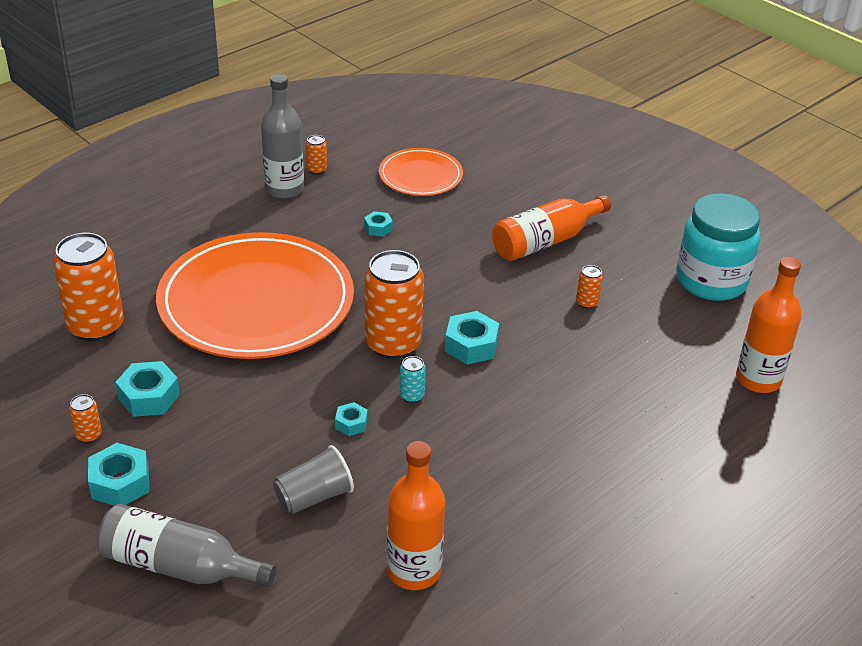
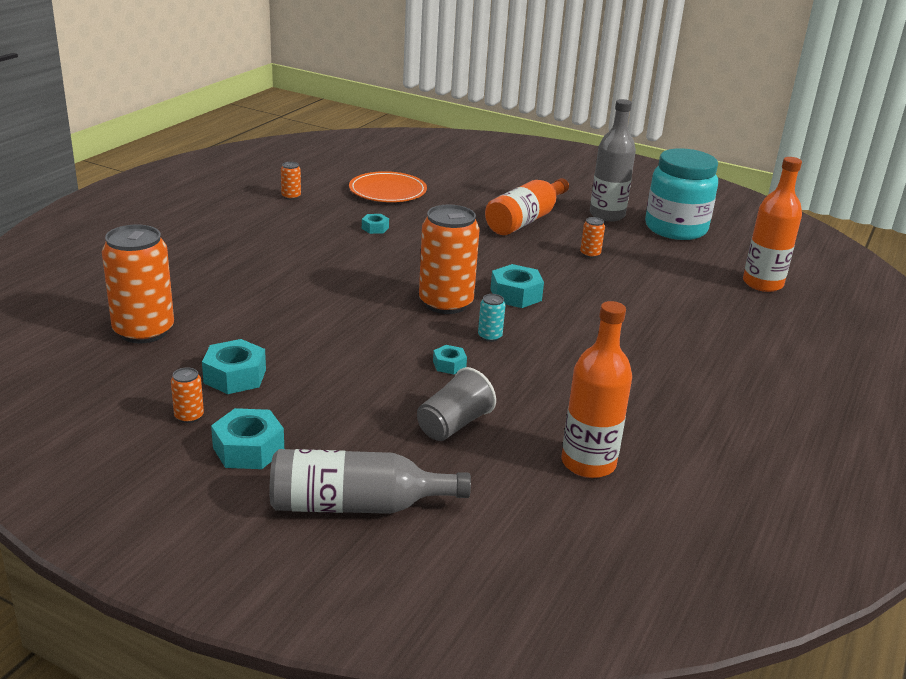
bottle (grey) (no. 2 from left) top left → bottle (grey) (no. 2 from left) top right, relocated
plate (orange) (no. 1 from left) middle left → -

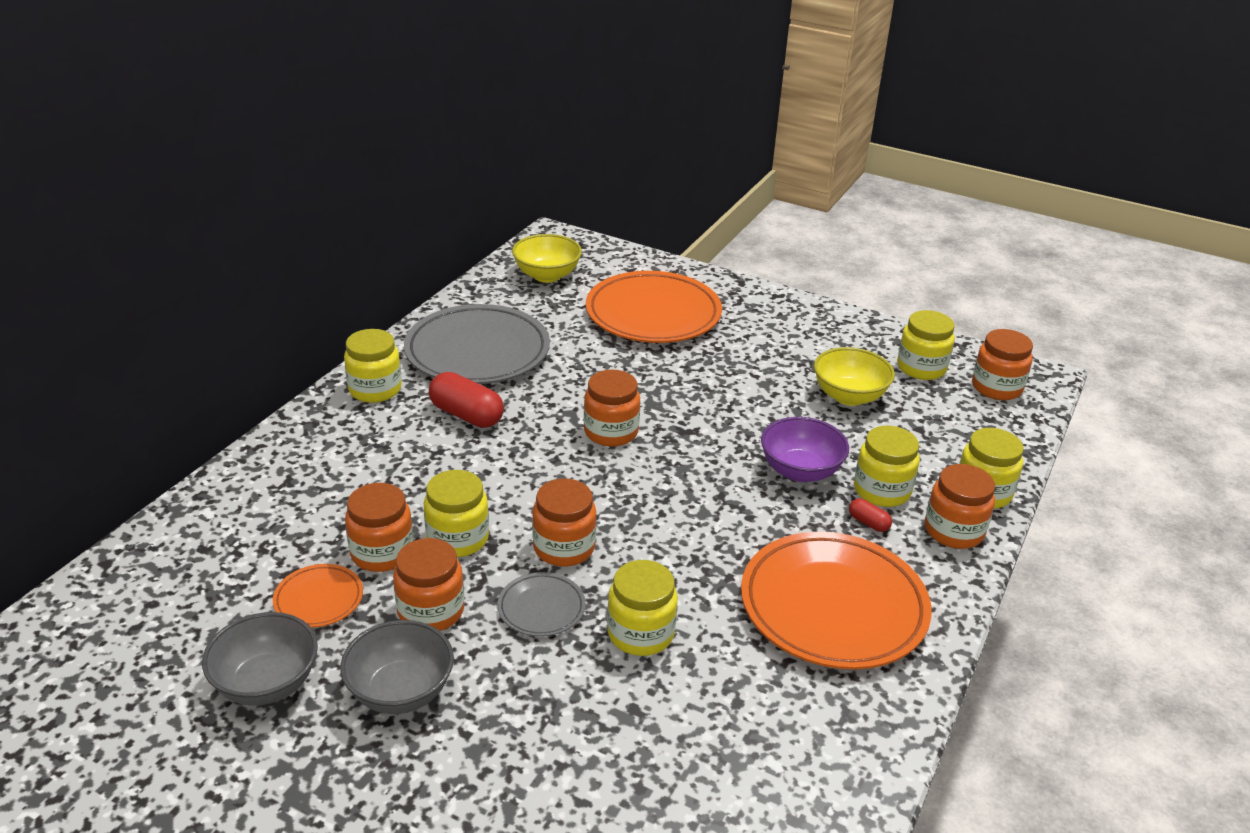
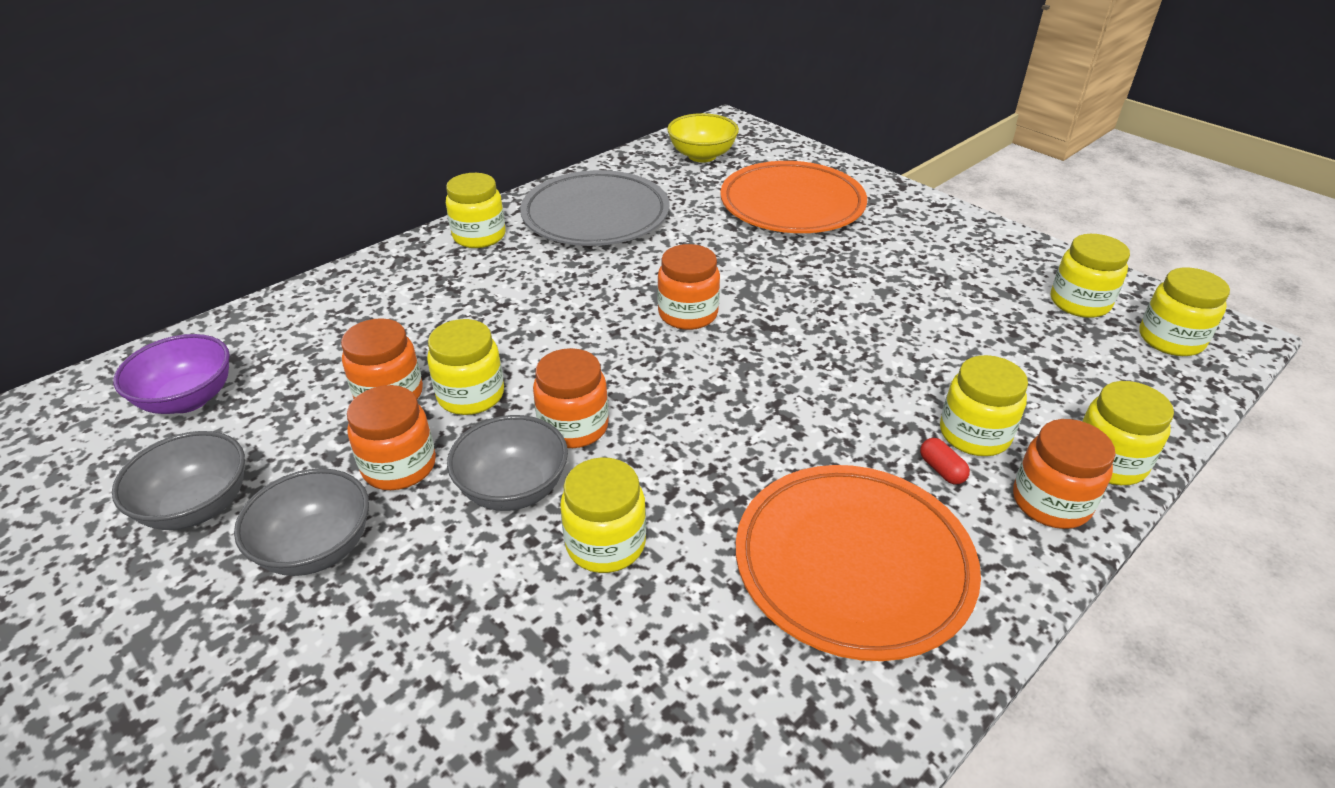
jar (orange) (no. 6 from left) middle right → jar (yellow) (no. 7 from left) middle right
bowl (yellow) (no. 2 from left) middle right → -
capsule (red) (no. 1 from left) centre → -
bowl (purple) centre → bowl (purple) middle left, relocated
plate (orange) (no. 1 from left) bottom left → -
plate (grey) (no. 2 from left) bottom centre → bowl (grey) (no. 3 from left) centre

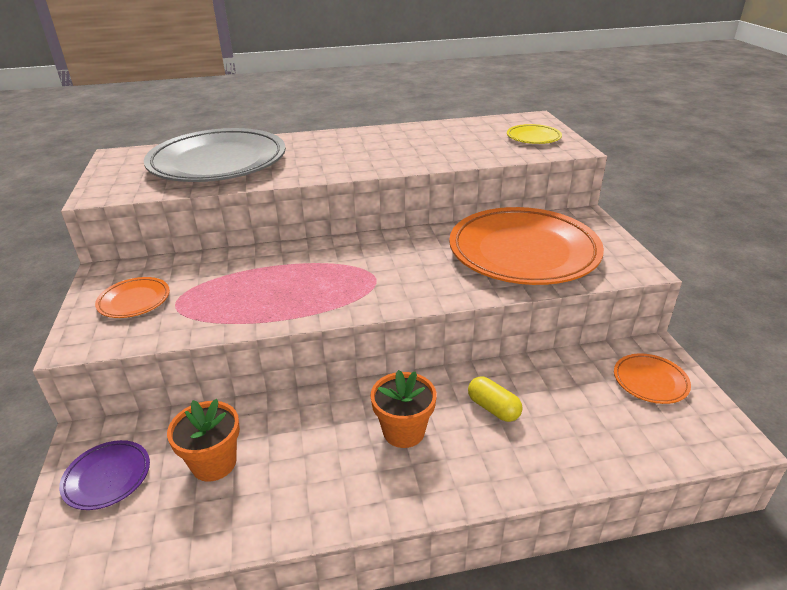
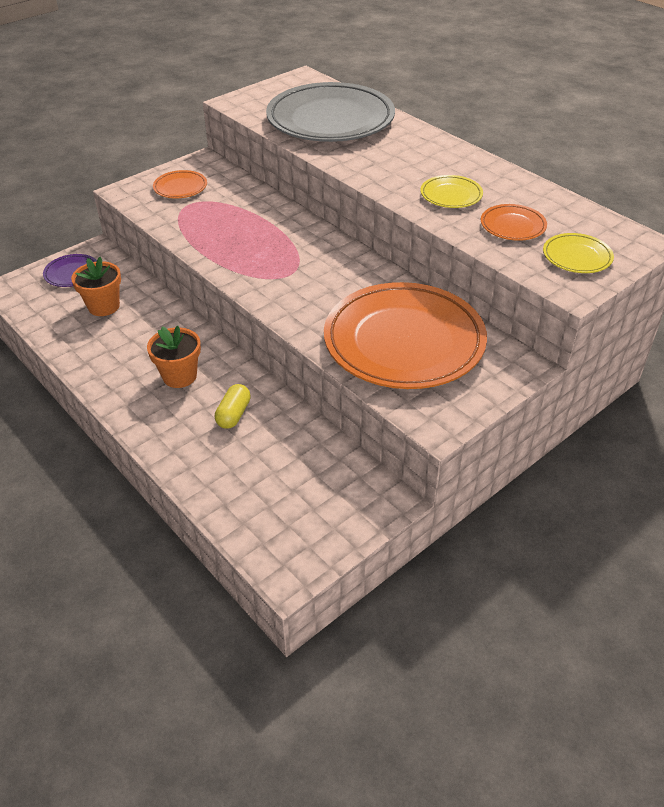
plate (orange) (no. 3 from left) middle right → plate (orange) (no. 3 from left) top right, relocated
- → plate (yellow) (no. 1 from left) top right

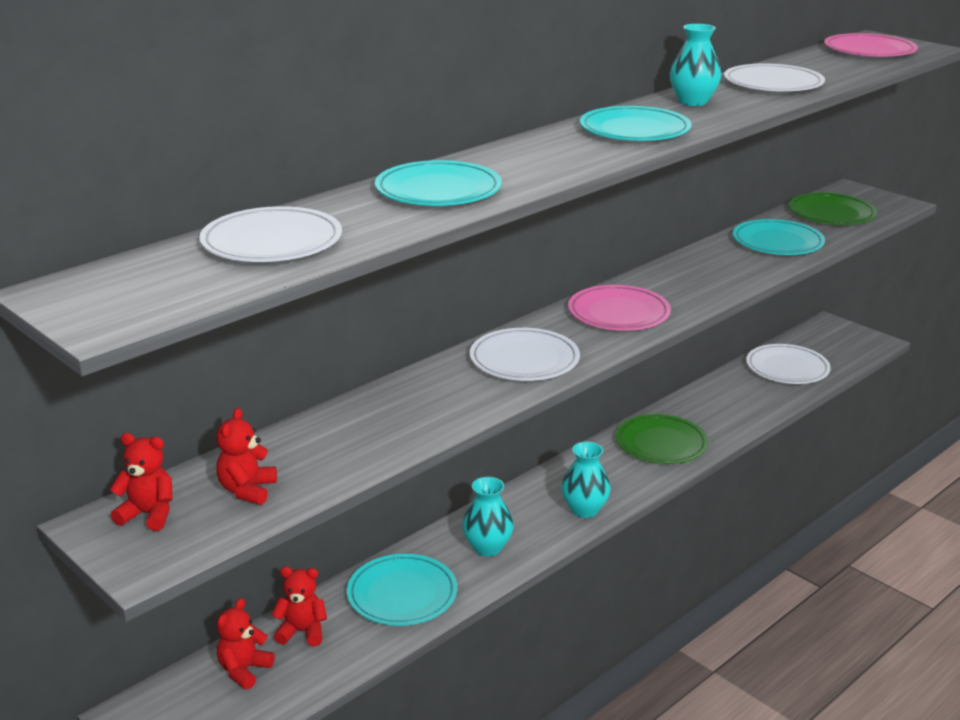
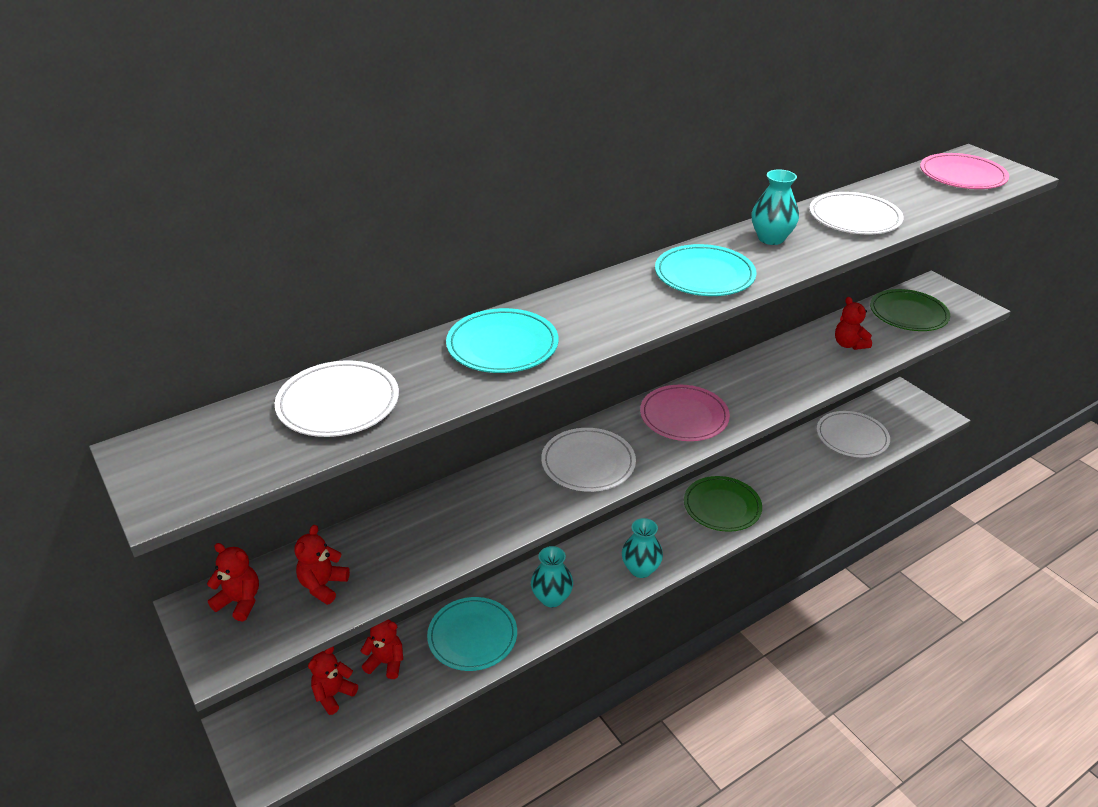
plate (turquoise) (no. 4 from left) top right → teddy bear (red) (no. 5 from left) middle right

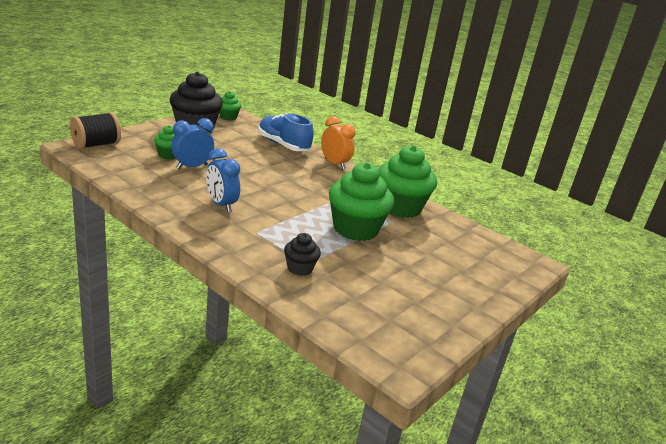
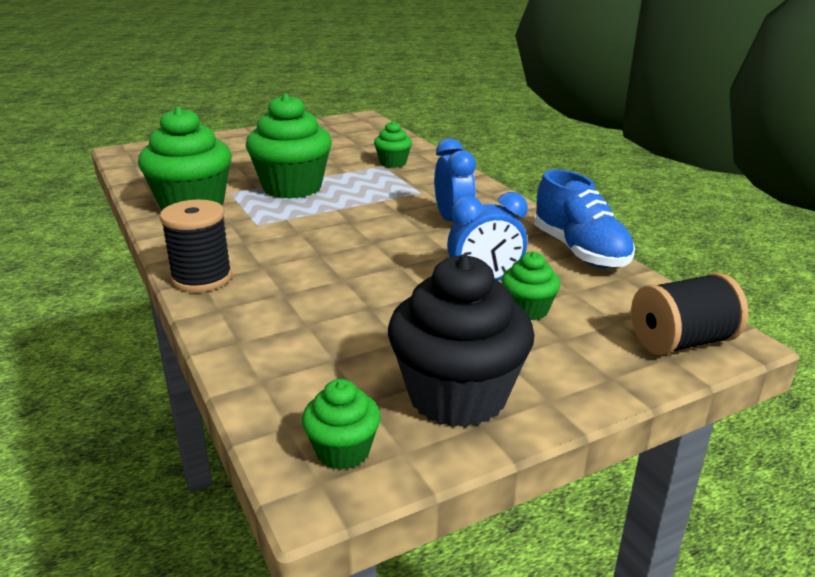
shoe (blue) top centre → shoe (blue) middle right, relocated
clock (orange) top centre → spool (black) (no. 1 from left) middle left
cupcake (black) (no. 2 from left) centre → cupcake (green) (no. 4 from left) top centre

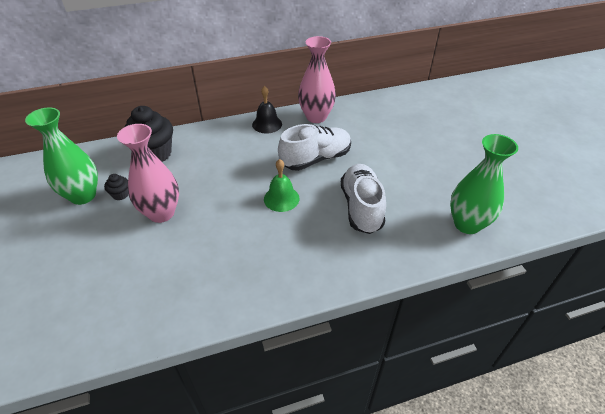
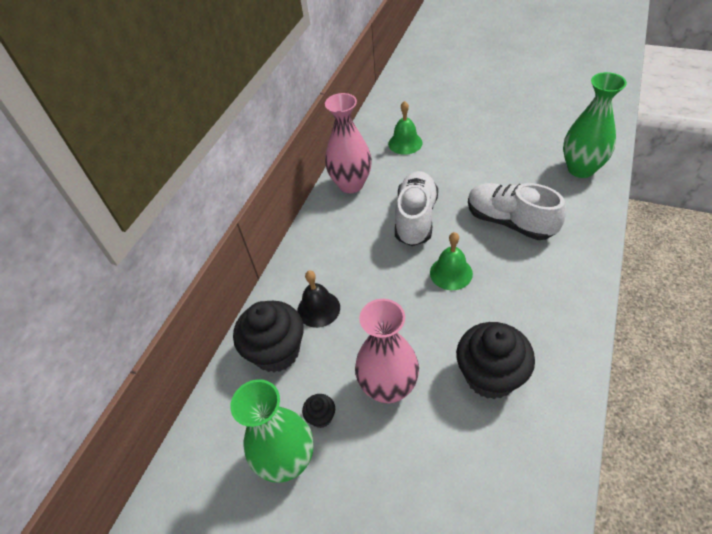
bell (black) top centre → bell (black) centre, relocated
- → bell (green) (no. 1 from left) top centre
- → cupcake (black) (no. 3 from left) bottom right

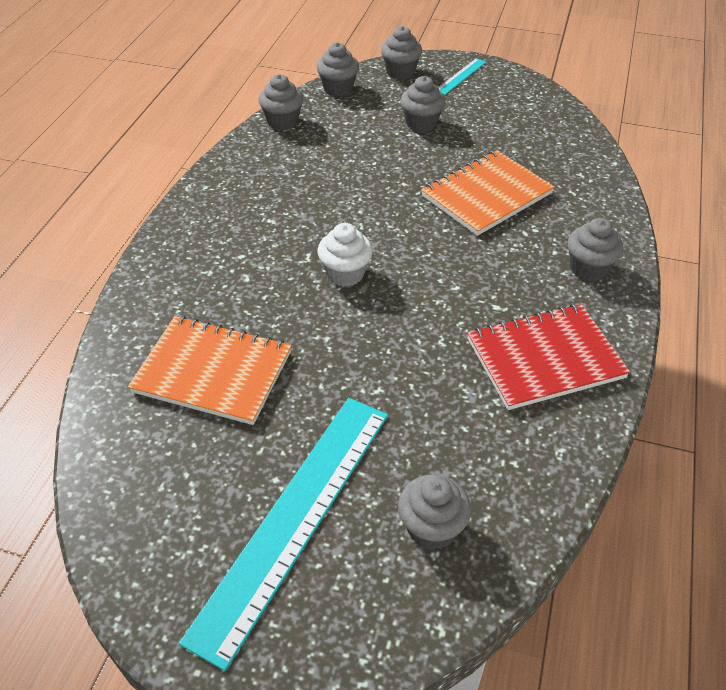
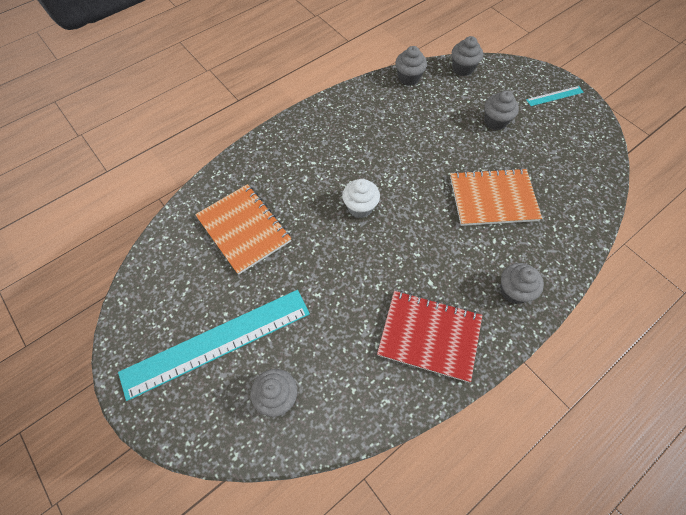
cupcake (grey) (no. 3 from left) top centre → -

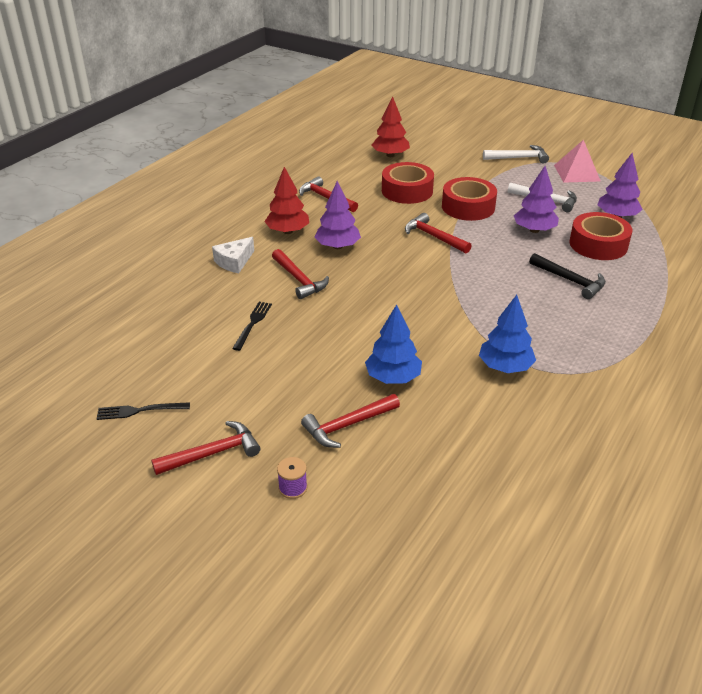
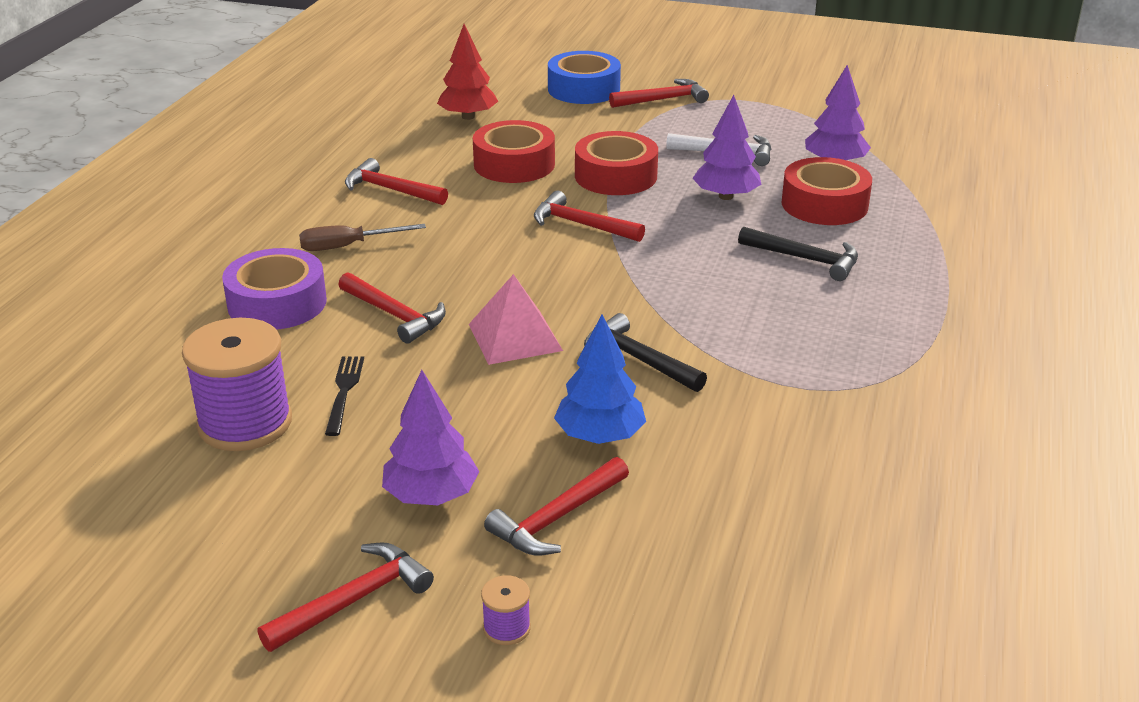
pyramid (pink) top right → pyramid (pink) centre, relocated
hammer (white) (no. 1 from left) top right → hammer (red) (no. 6 from left) top centre
tree (red) (no. 1 from left) top centre → screwdriver (brown) middle left
tree (purple) (no. 1 from left) top centre → tree (purple) (no. 1 from left) centre, relocated
cheese (white) middle left → tape (purple) middle left
tree (blue) (no. 2 from left) middle right → -
fork (black) (no. 1 from left) middle left → -
- → tape (blue) top centre
- → hammer (black) (no. 1 from left) centre
- → spool (purple) (no. 1 from left) middle left

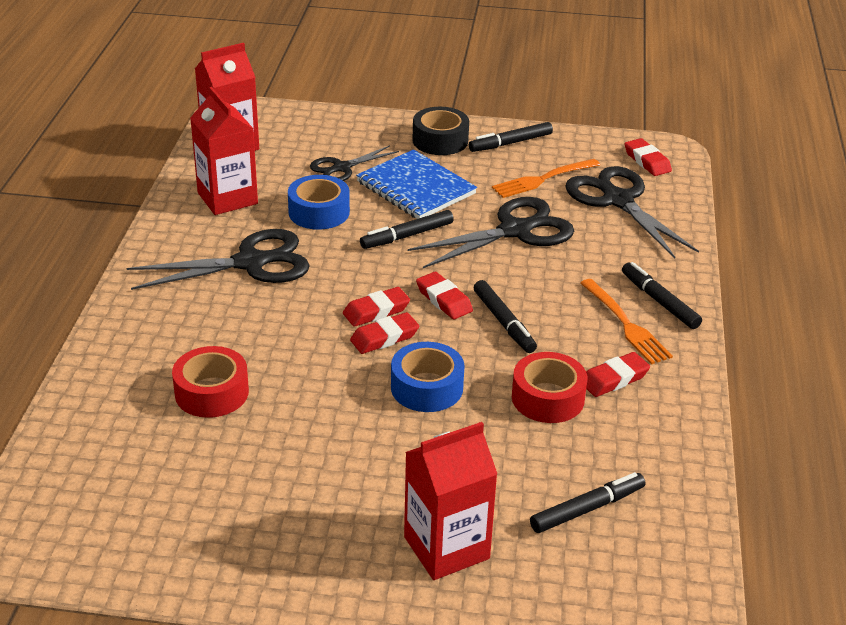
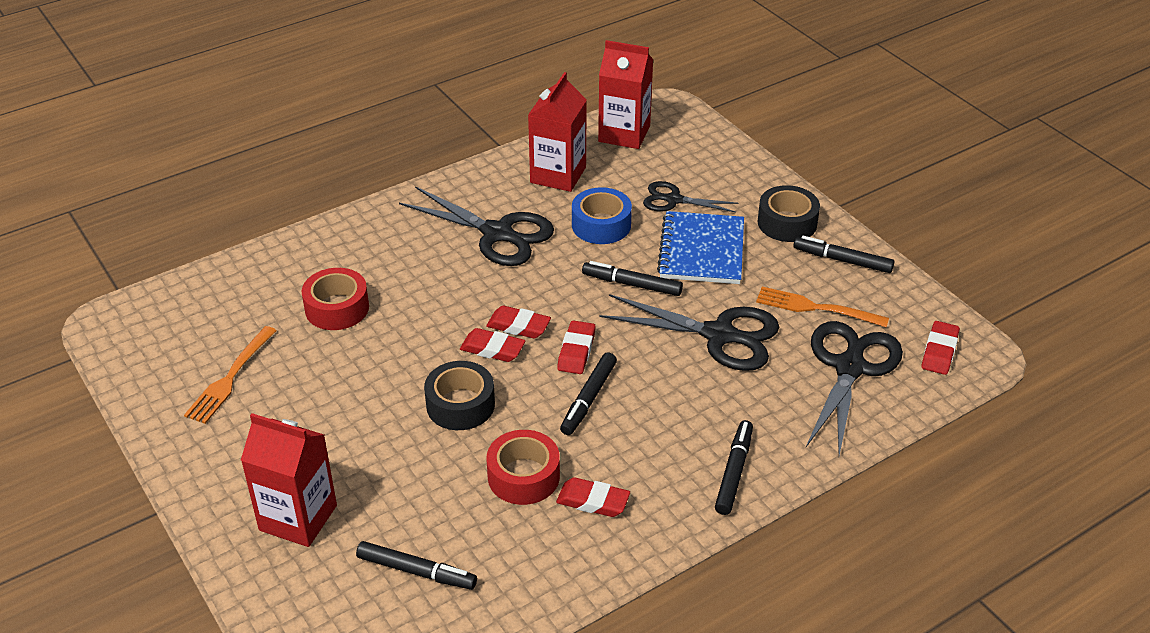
fork (orange) (no. 2 from left in the first image) middle right → fork (orange) (no. 1 from left) middle left, relocated
tape (blue) (no. 2 from left) centre → tape (black) (no. 1 from left) centre

